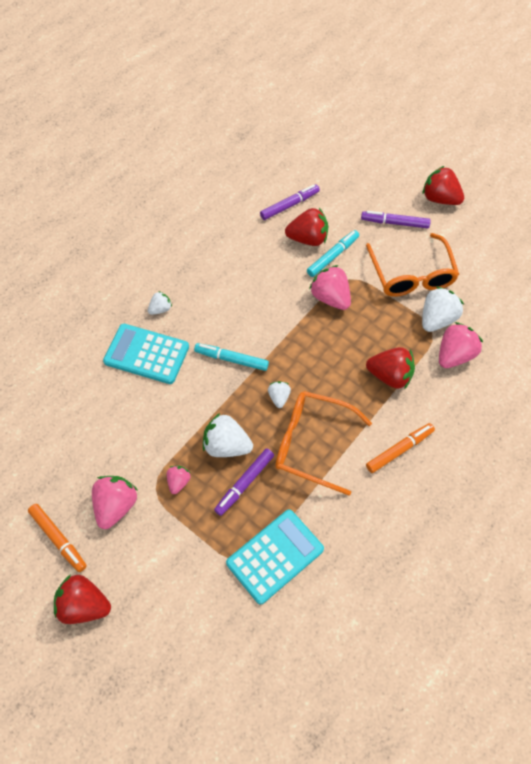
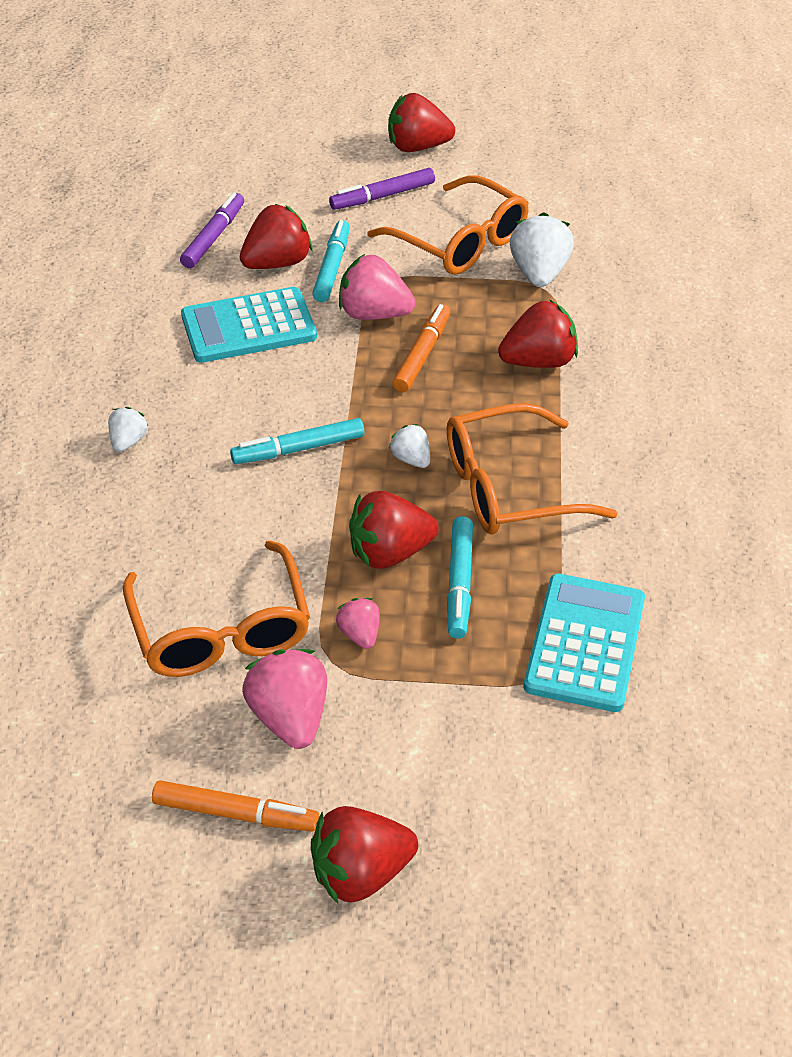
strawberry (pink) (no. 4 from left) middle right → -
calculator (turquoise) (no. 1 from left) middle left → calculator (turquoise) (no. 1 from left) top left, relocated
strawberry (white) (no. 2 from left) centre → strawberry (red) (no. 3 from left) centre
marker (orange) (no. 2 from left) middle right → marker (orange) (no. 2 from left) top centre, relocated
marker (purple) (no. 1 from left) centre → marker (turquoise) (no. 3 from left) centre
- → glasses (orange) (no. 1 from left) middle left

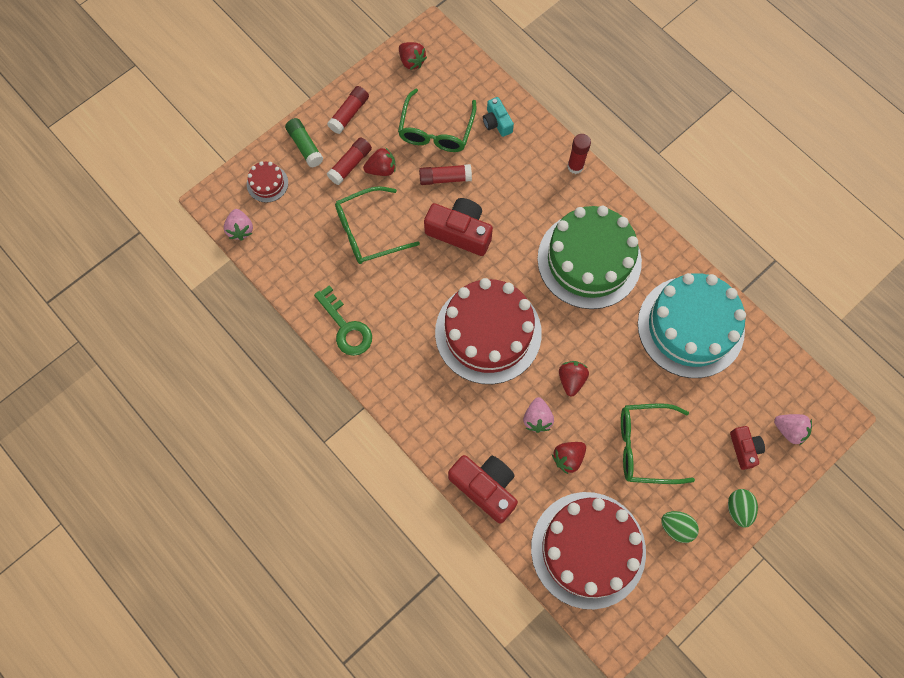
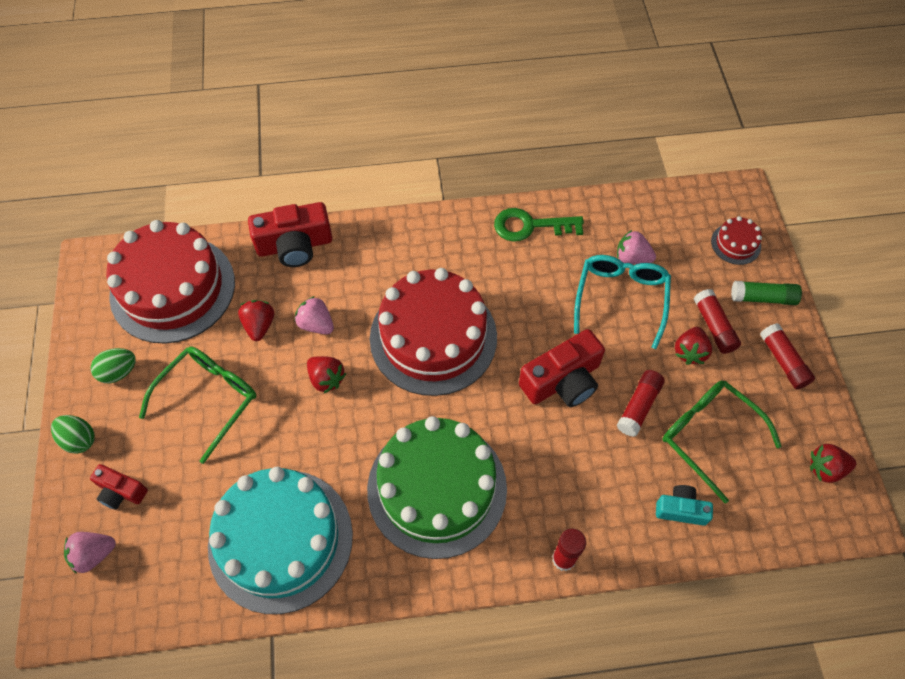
glasses (green) (no. 1 from left) top centre → glasses (turquoise) middle right
strawberry (pink) (no. 1 from left in the first image) top left → strawberry (pink) (no. 3 from left) middle right, relocated

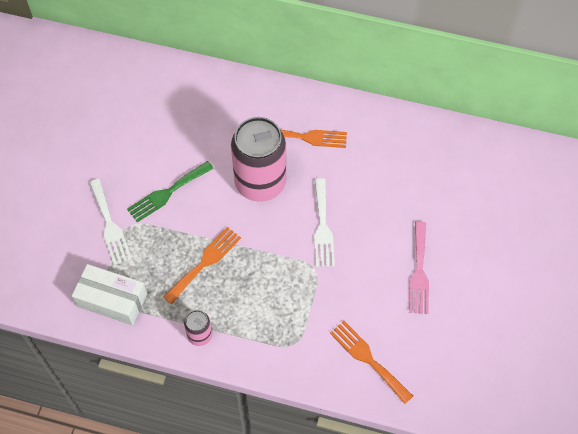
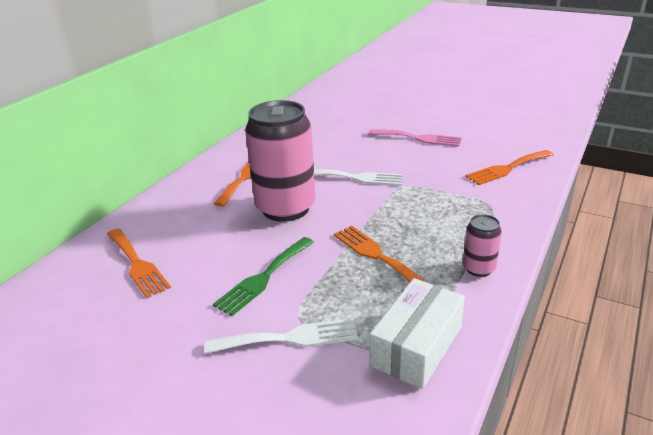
fork (green) middle left → fork (green) centre, 60 degrees clockwise
- → fork (orange) (no. 1 from left) middle left

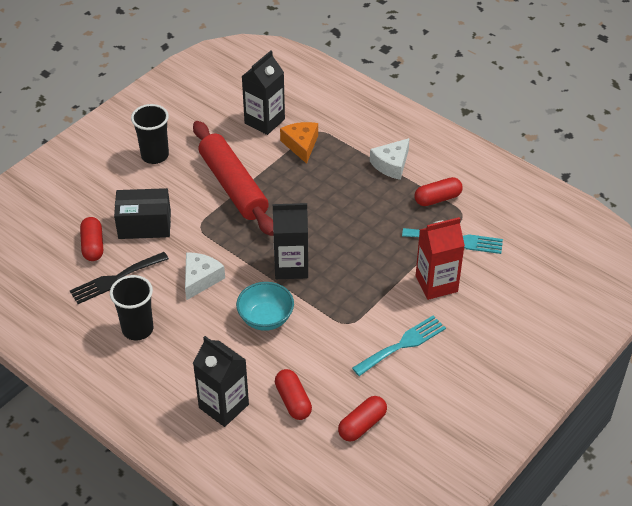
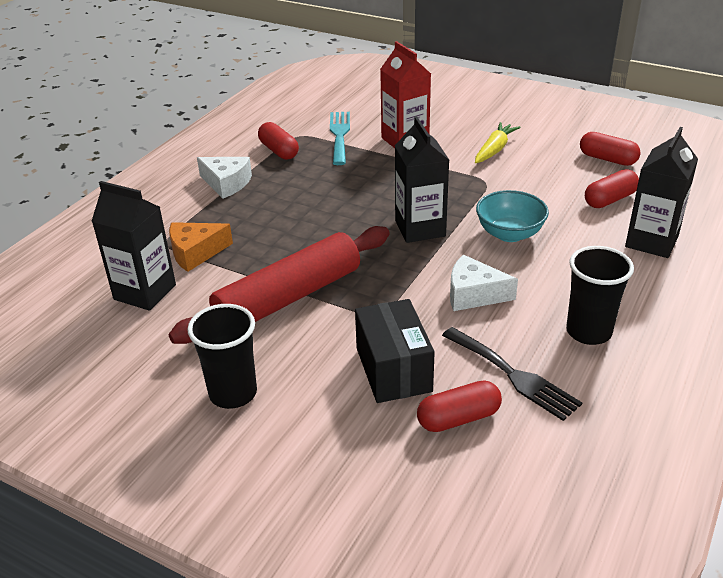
fork (turquoise) (no. 1 from left) bottom centre → carrot (yellow) top right

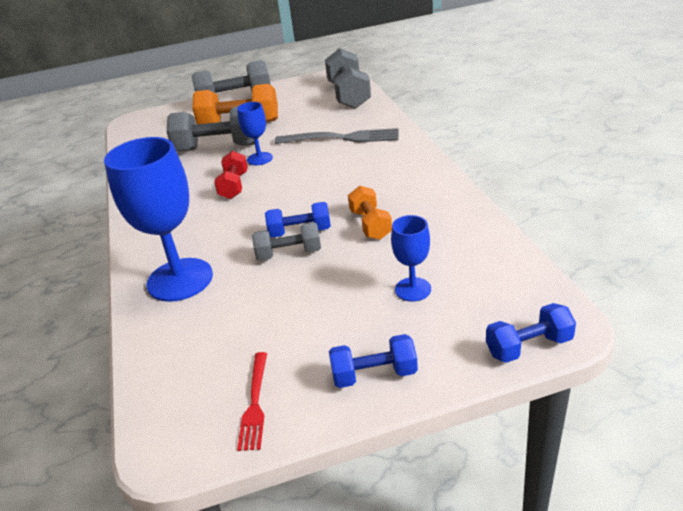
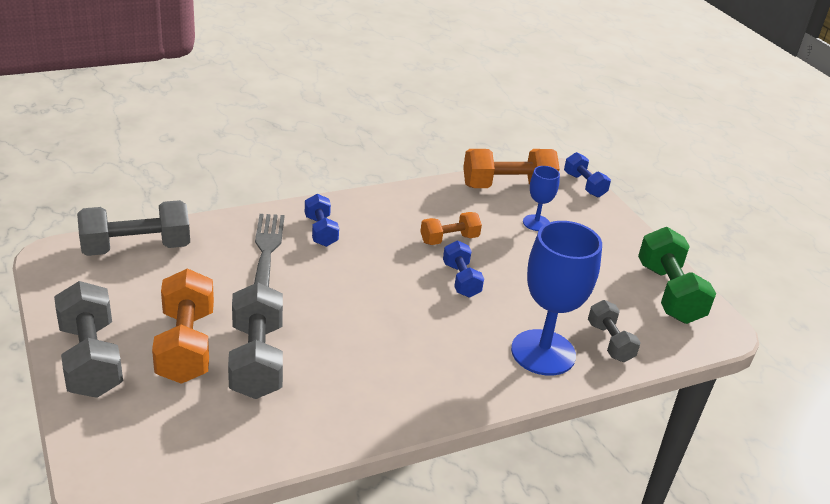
goblet (blue) (no. 2 from left) top centre → -
dumbbell (red) centre → -
dumbbell (grey) (no. 3 from left in the first image) centre → dumbbell (grey) (no. 4 from left) middle right, relocated
dumbbell (blue) (no. 2 from left in the first image) bottom centre → dumbbell (blue) (no. 1 from left) centre, relocated
fork (red) bottom centre → dumbbell (green) middle right
- → dumbbell (orange) (no. 3 from left) centre

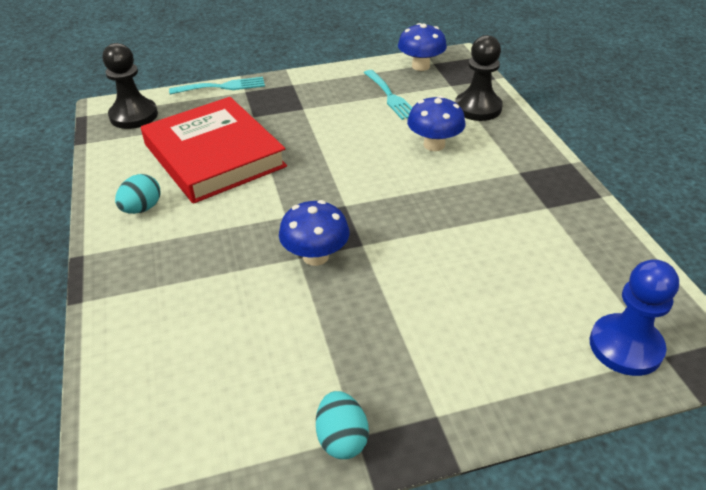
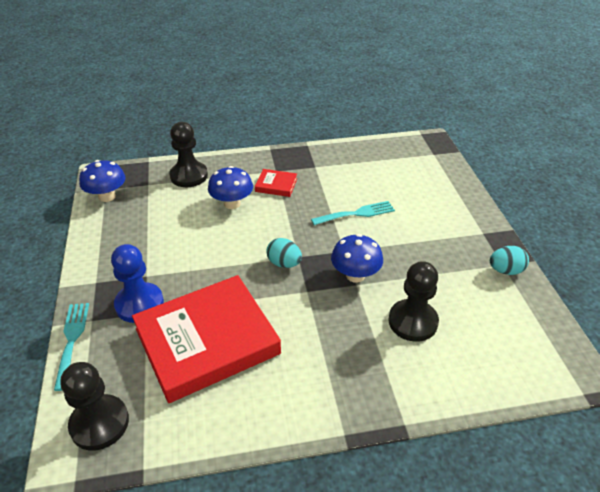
fork (turquoise) (no. 2 from left) top centre → fork (turquoise) (no. 2 from left) centre, relocated
egg (turquoise) (no. 1 from left) middle left → egg (turquoise) (no. 1 from left) centre, relocated
pawn (blue) middle right → pawn (blue) middle left, relocated
- → book (red) (no. 2 from left) centre
- → pawn (black) (no. 3 from left) middle right

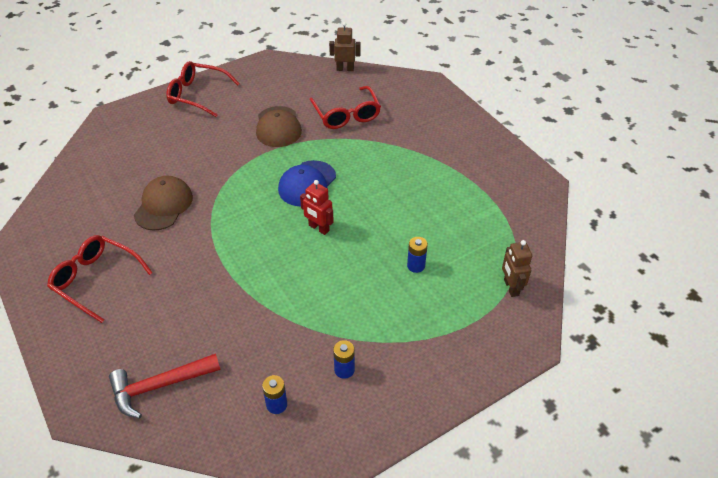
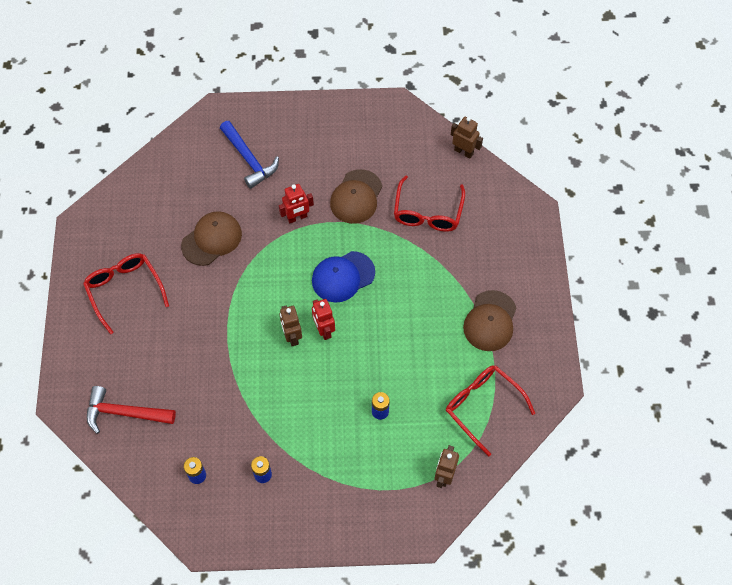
glasses (red) (no. 2 from left in the first image) top left → glasses (red) (no. 3 from left) bottom right, relocated
- → hammer (blue) top centre
- → robot (red) (no. 1 from left) centre
- → cap (brown) (no. 3 from left) middle right
- → robot (brown) (no. 1 from left) centre

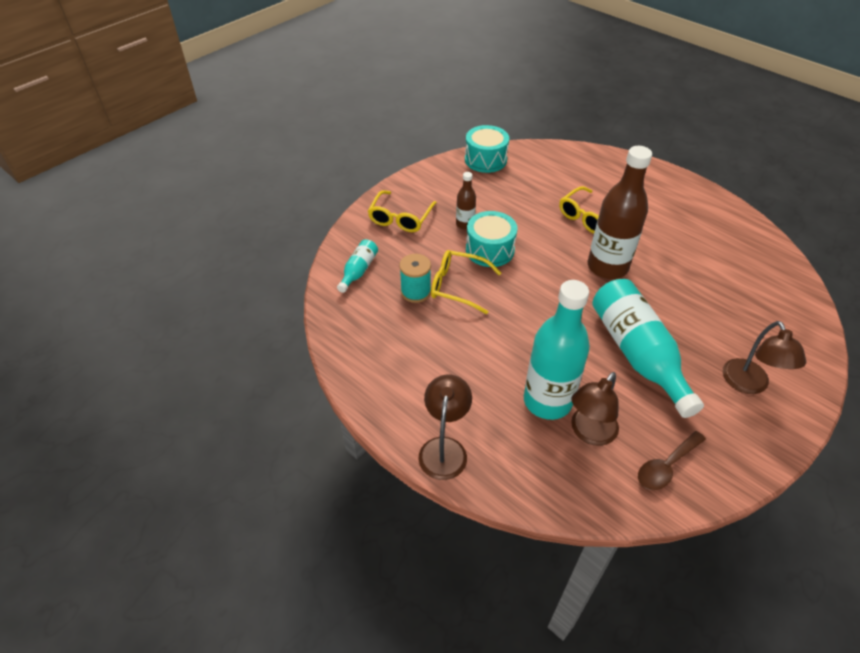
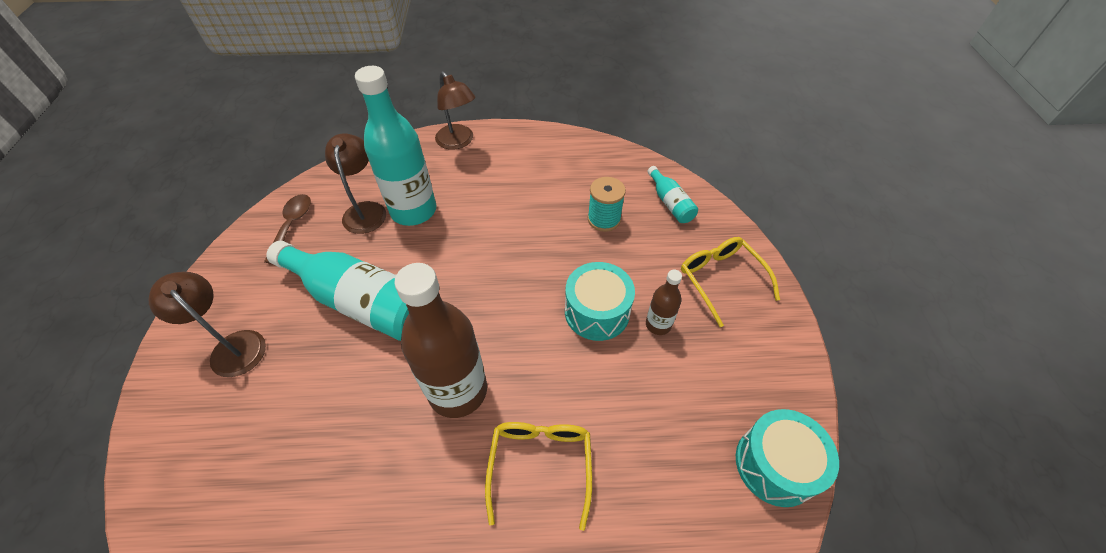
glasses (yellow) (no. 2 from left) centre → -

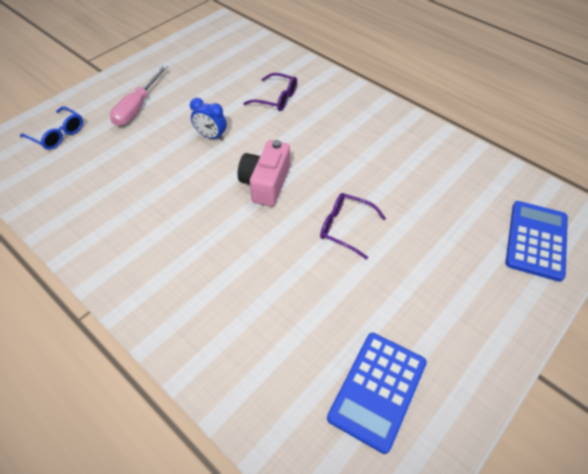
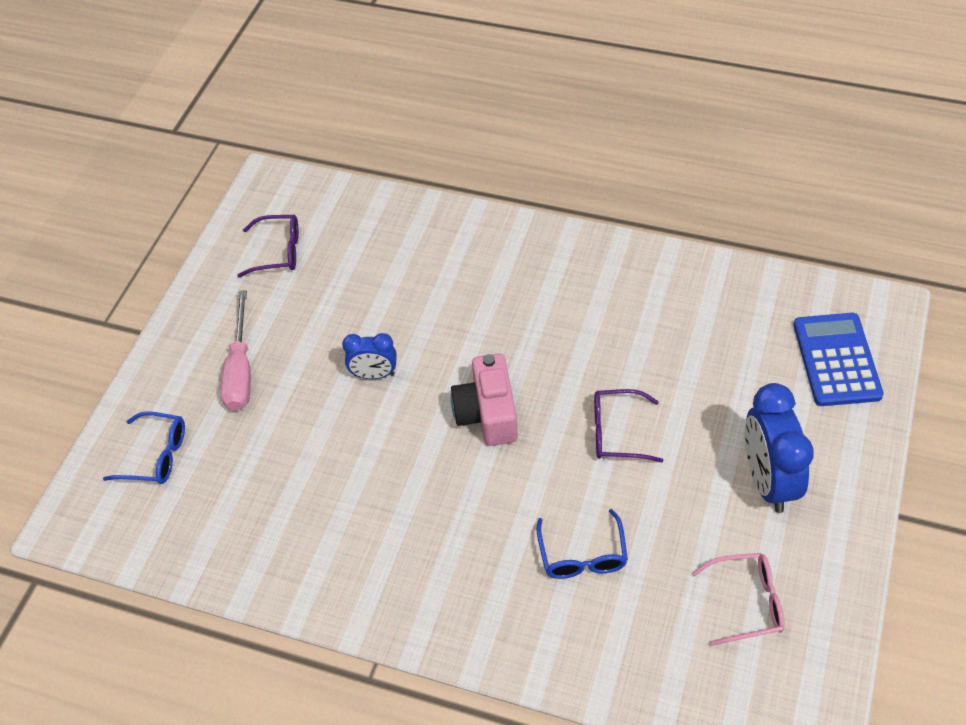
glasses (purple) (no. 1 from left) top centre → glasses (purple) (no. 1 from left) middle left, relocated
calculator (blue) (no. 1 from left) bottom centre → glasses (pink) bottom right
- → clock (blue) (no. 2 from left) middle right
- → glasses (blue) (no. 2 from left) bottom centre

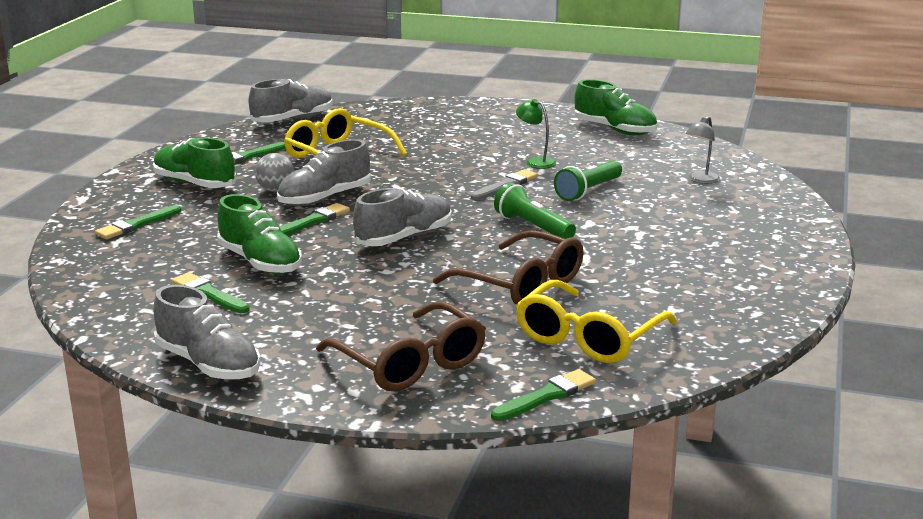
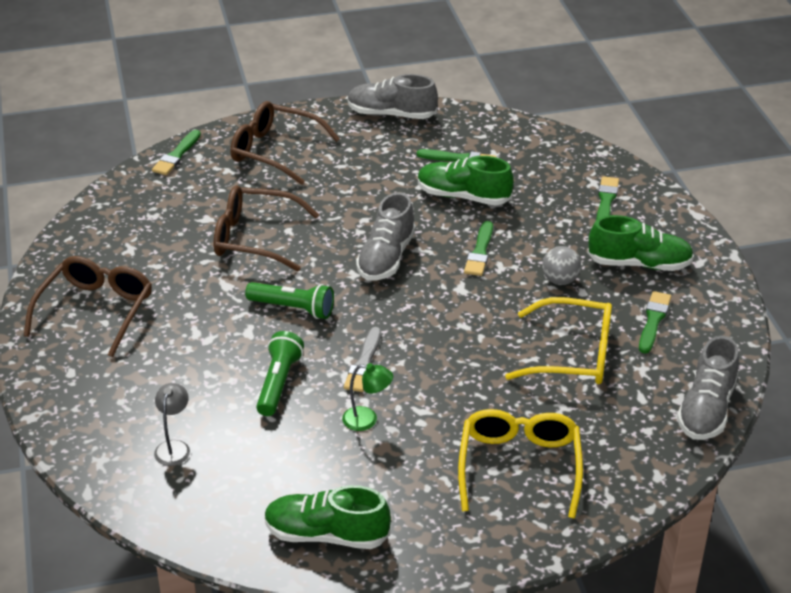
shoe (grey) (no. 3 from left) top centre → -
glasses (yellow) (no. 2 from left in the first image) centre → glasses (yellow) (no. 1 from left) bottom centre, relocated
- → glasses (brown) (no. 1 from left) middle left

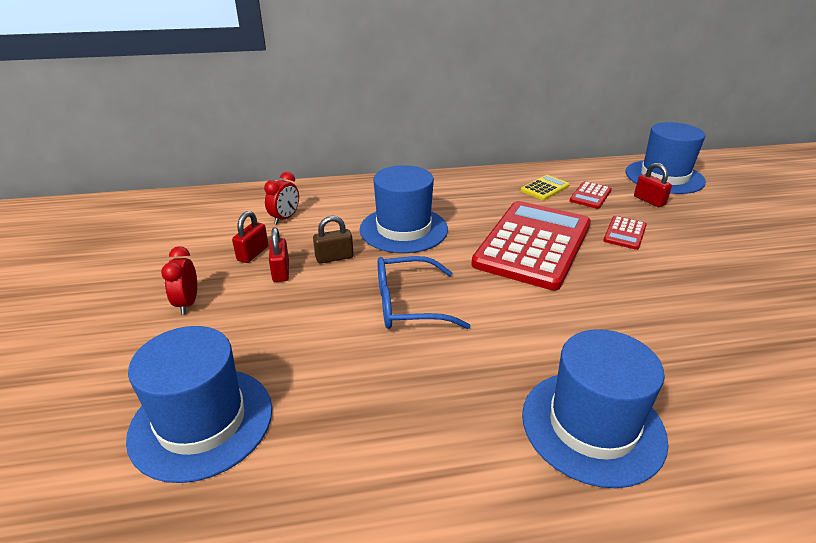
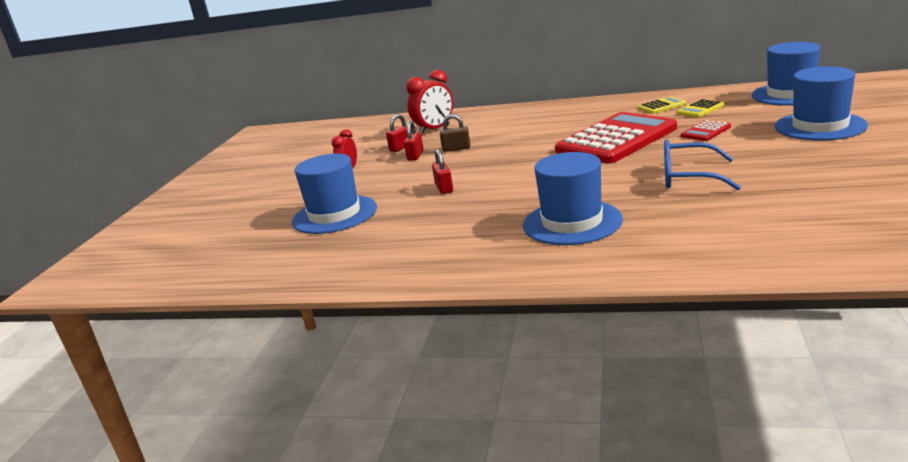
padlock (red) (no. 3 from left) middle right → padlock (red) (no. 3 from left) centre, relocated
hat (blue) (no. 2 from left in the first image) centre → hat (blue) (no. 4 from left) top right, relocated
clock (red) (no. 2 from left) centre → clock (red) (no. 2 from left) top centre, x1.60
calculator (red) (no. 2 from left) middle right → calculator (yellow) (no. 2 from left) top right
glasses (blue) centre → glasses (blue) middle right, relocated

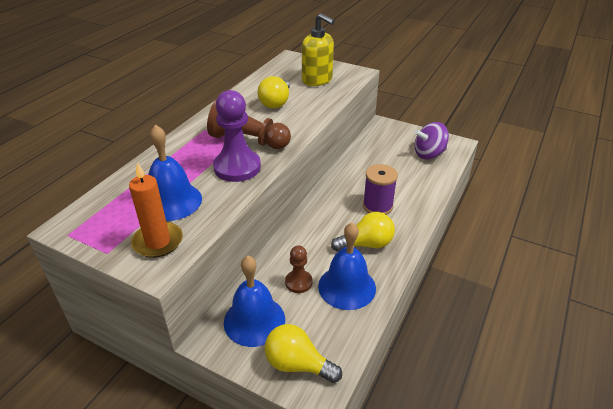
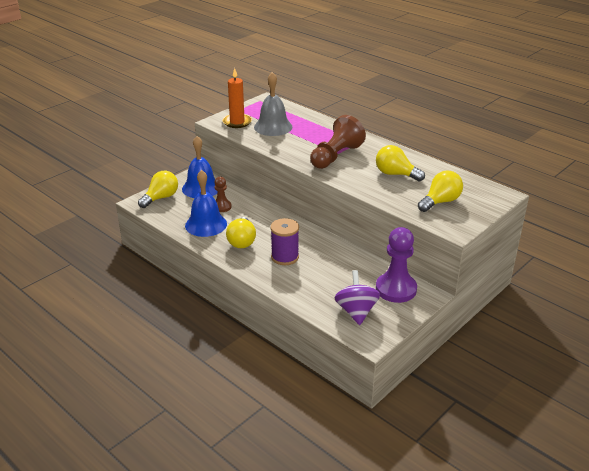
soap dispenser (yellow) top centre → light bulb (yellow) (no. 4 from left) middle right
pawn (purple) top centre → pawn (purple) middle right, relocated
bell (blue) (no. 1 from left) middle left → bell (grey) top centre

